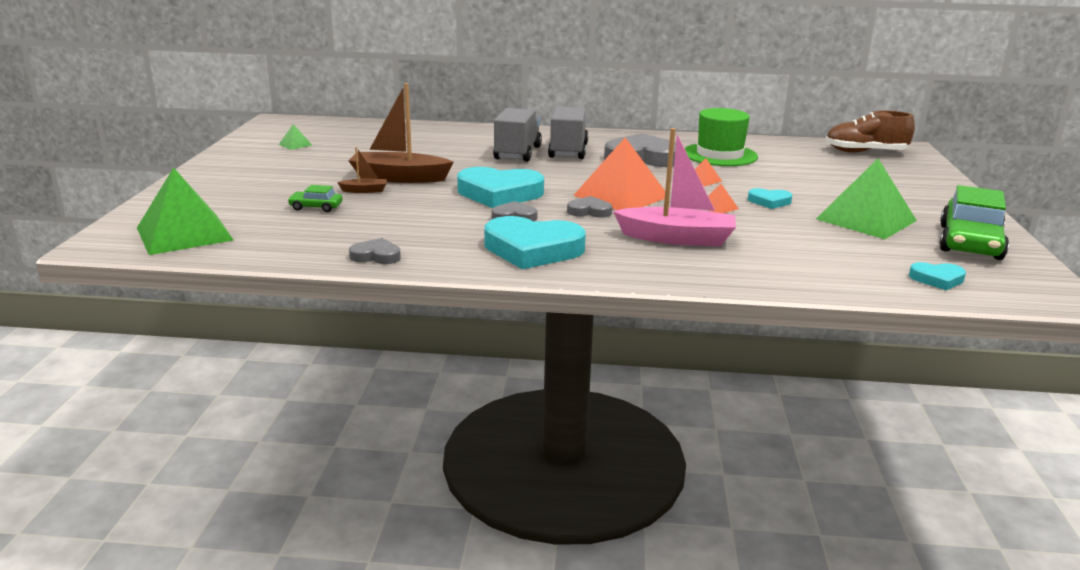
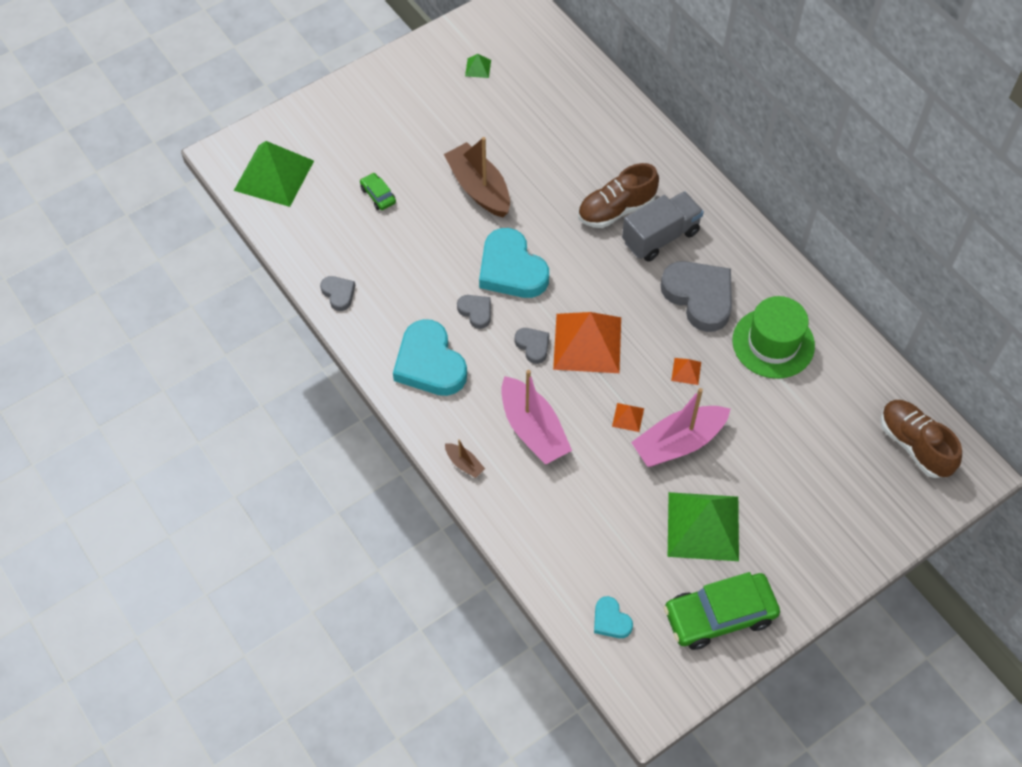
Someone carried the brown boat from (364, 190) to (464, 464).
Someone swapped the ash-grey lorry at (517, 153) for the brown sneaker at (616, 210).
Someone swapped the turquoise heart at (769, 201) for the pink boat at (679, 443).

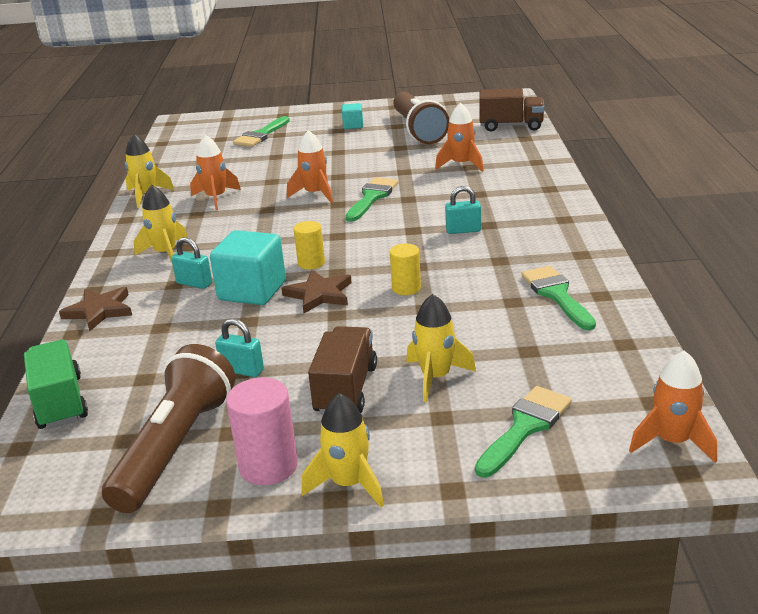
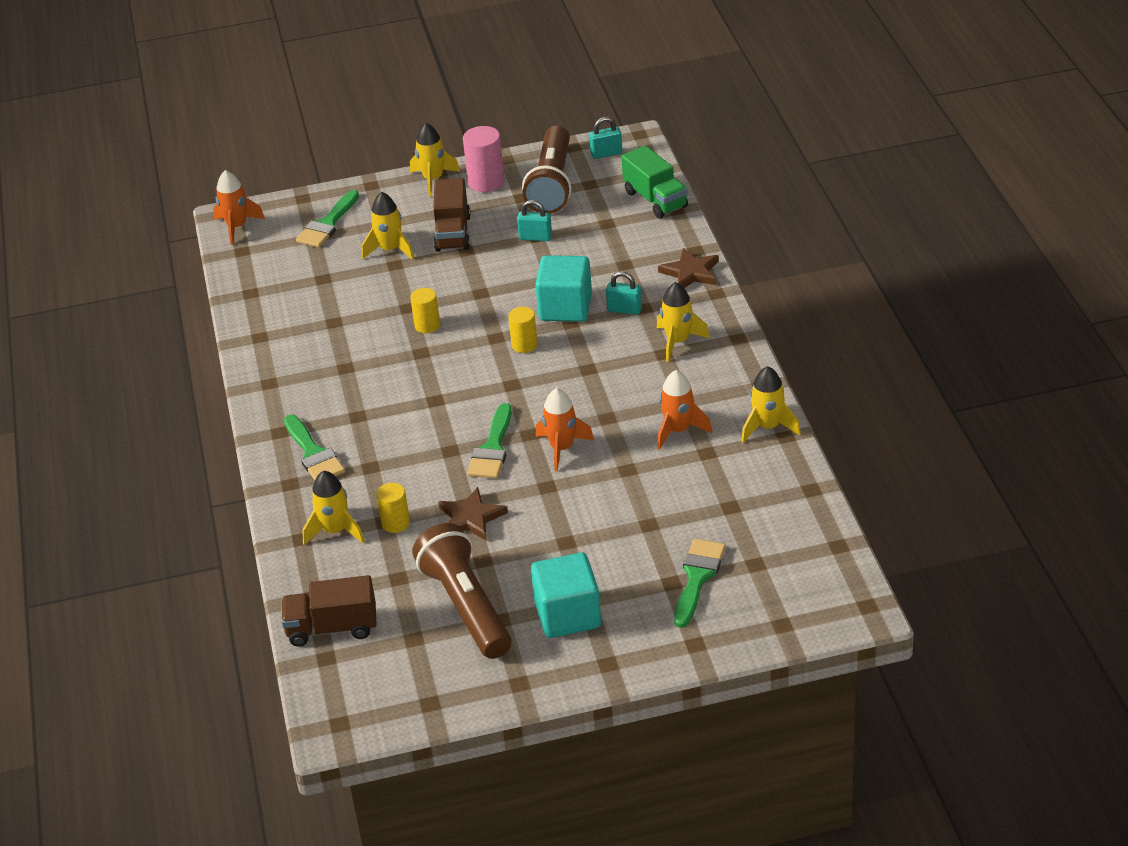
Someone put down the yellow toy rocket at (335, 531).
Someone carried the brown star shape from (319, 294) to (471, 518).
Someone carried the turquoise padlock from (463, 230) to (606, 154).
Someone carried the green paint brush from (556, 295) to (313, 454).
Someone swapped the orange toy rocket at (461, 165) for the yellow cylinder at (395, 523).
Someone scaled the turquoise solid cube at (353, 125) by 1.91.

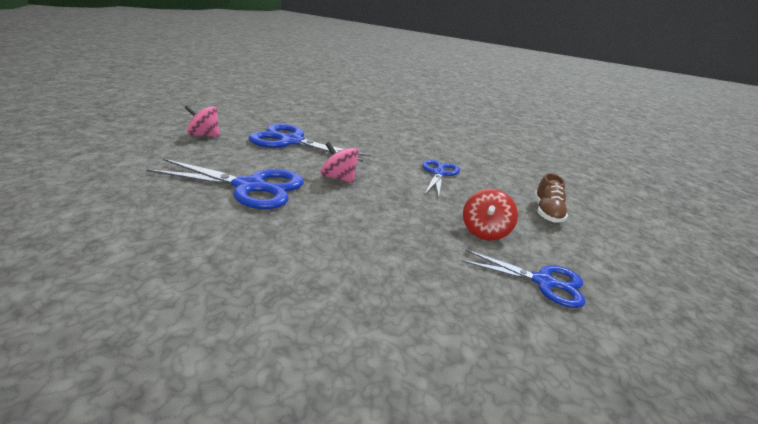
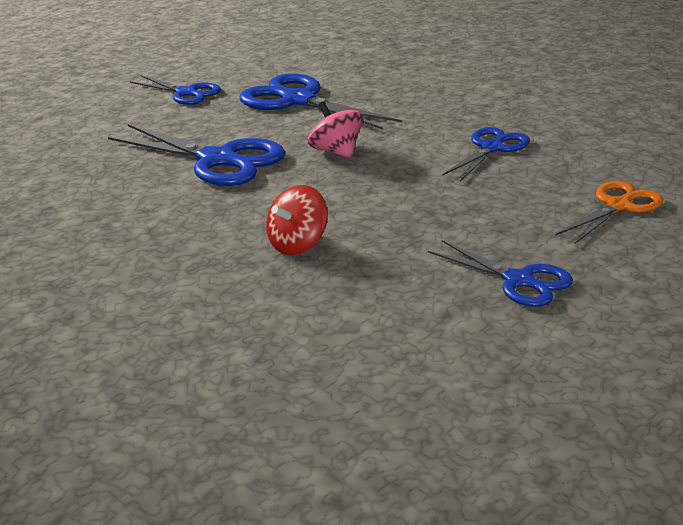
Someone carried the crimson whirligig from (484, 231) to (298, 244).
Someone swapped the pink whirligig at (204, 135) for the blue pair of scissors at (186, 93).
Someone swapped the brown sneaker at (546, 212) for the orange pair of scissors at (618, 206).

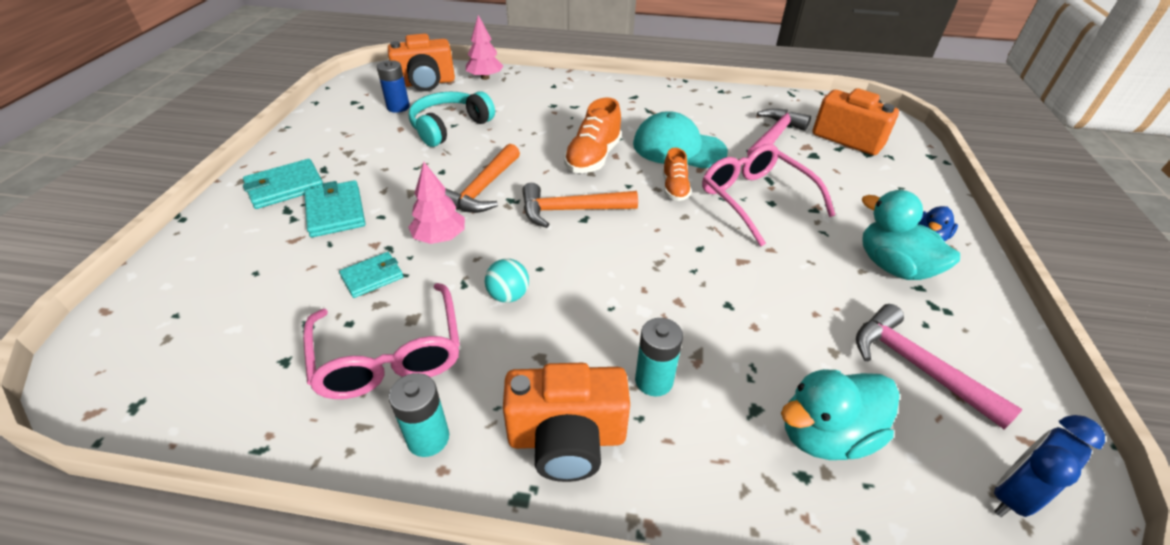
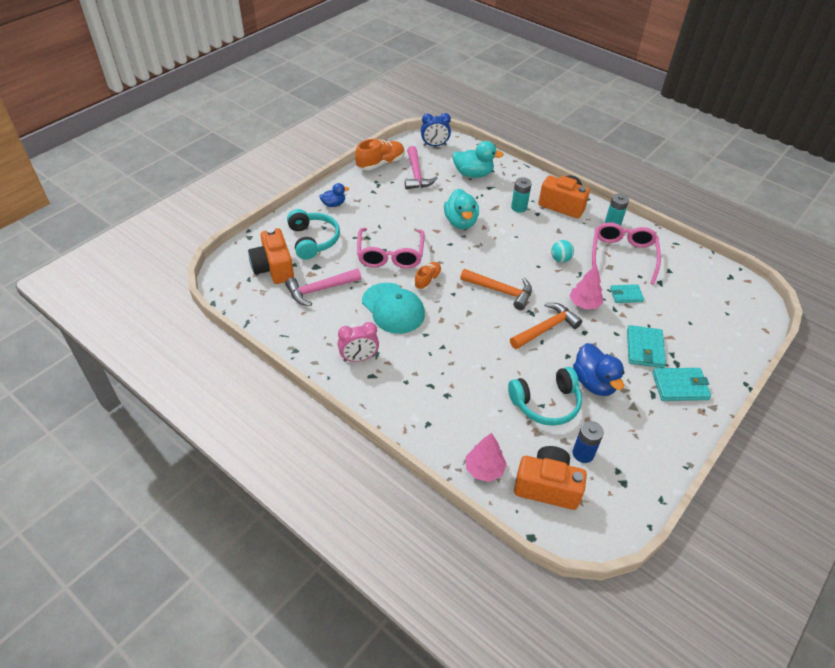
Someone put down the turquoise headset at (313, 240).
Someone put down the pink bedside clock at (359, 358).
Someone put down the blue duck at (594, 383).
Someone carried the orange sneaker from (593, 158) to (380, 163).
Someone carried the turquoise duck from (893, 267) to (460, 222).

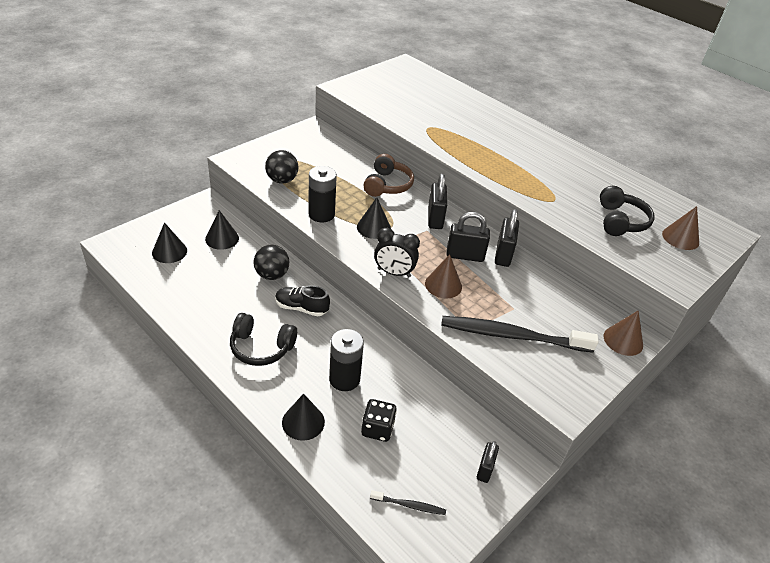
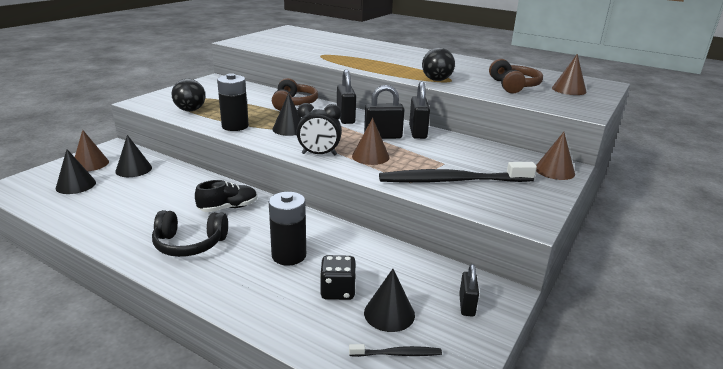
Someone put down the brown solid cone at (90, 164).
Someone carried the ebony ball from (272, 275) to (436, 80).
Someone carried the ebony solid cone from (303, 422) to (389, 313).
Someone repainted the ebony headset at (620, 221), which became the brown headset at (513, 86).
Someone rotated the ebony sneaker at (301, 308) by 150 degrees clockwise.

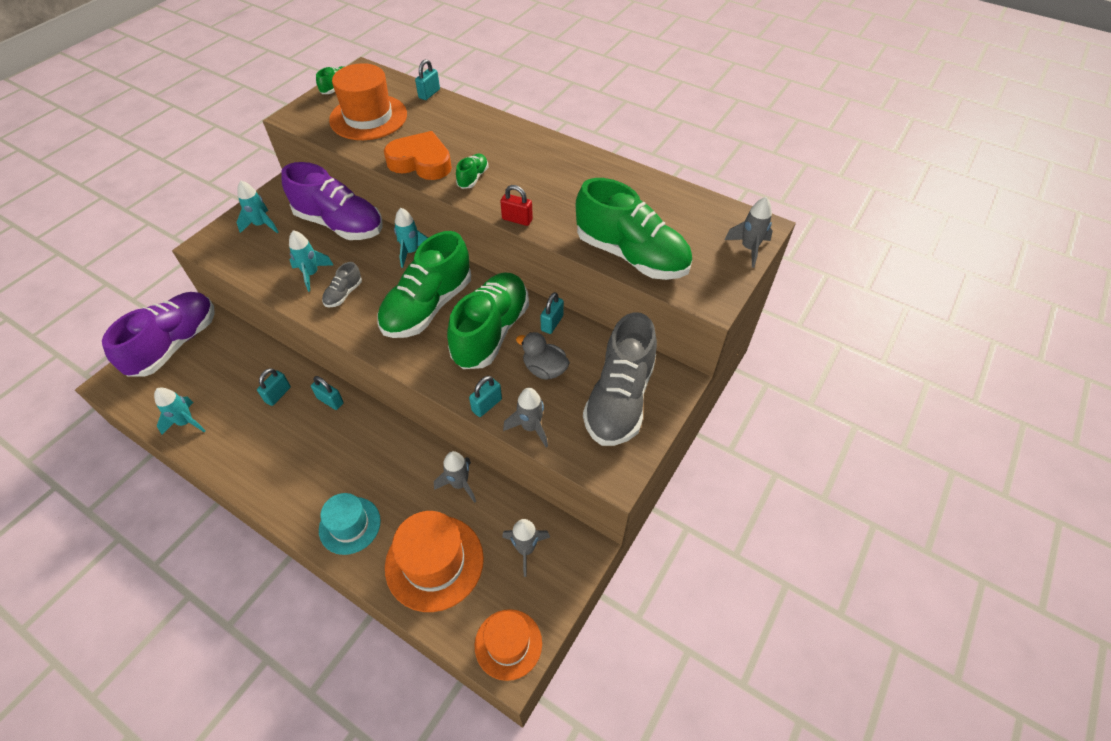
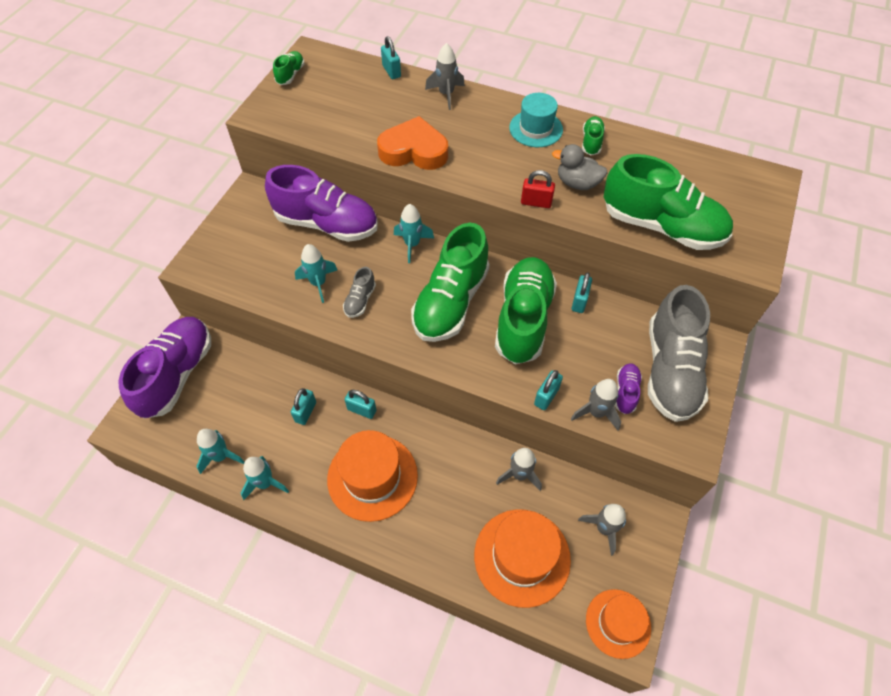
Someone put down the royal purple sneaker at (626, 392).
Someone carried the turquoise toy rocket from (261, 225) to (265, 483).
Someone carried the turquoise hat from (350, 525) to (536, 129).
Someone carried the orange hat from (368, 117) to (372, 477).
Someone carried the green sneaker from (473, 178) to (591, 142).
Someone carried the ash-grey duck from (544, 369) to (577, 183).
Someone carried the ash-grey toy rocket from (749, 248) to (446, 94).
Someone rotated the turquoise padlock at (429, 94) by 45 degrees counterclockwise.

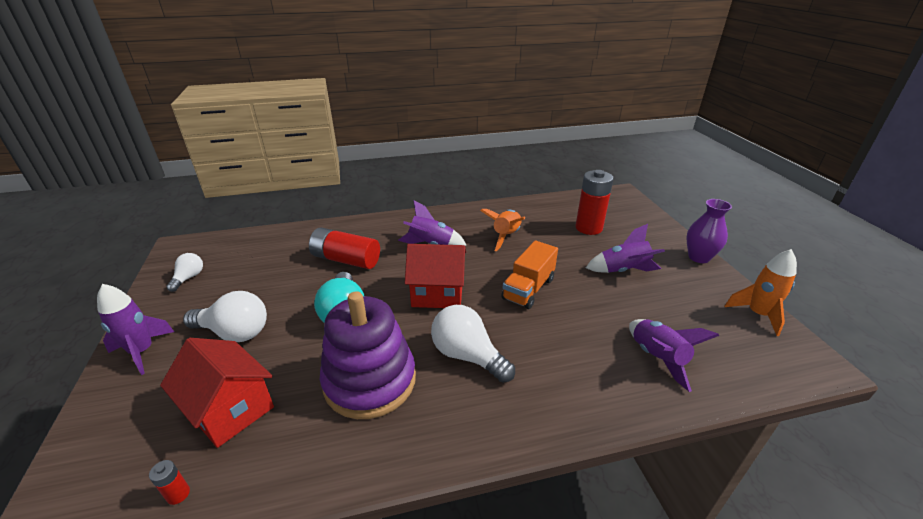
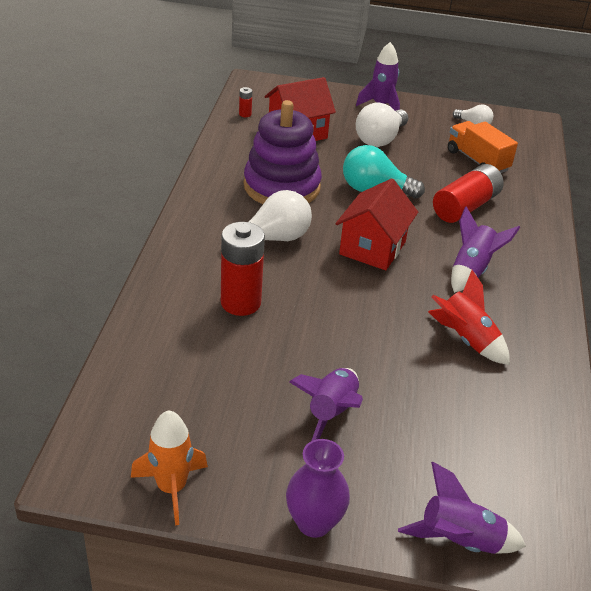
Someone carried the orange lorry from (528, 289) to (477, 161).
Someone carried the crimson battery from (588, 228) to (240, 303).
Someone carried the royal purple toy rocket from (657, 358) to (459, 541).
Someone repainted the orange toy rocket at (506, 236), which became the crimson toy rocket at (466, 339).

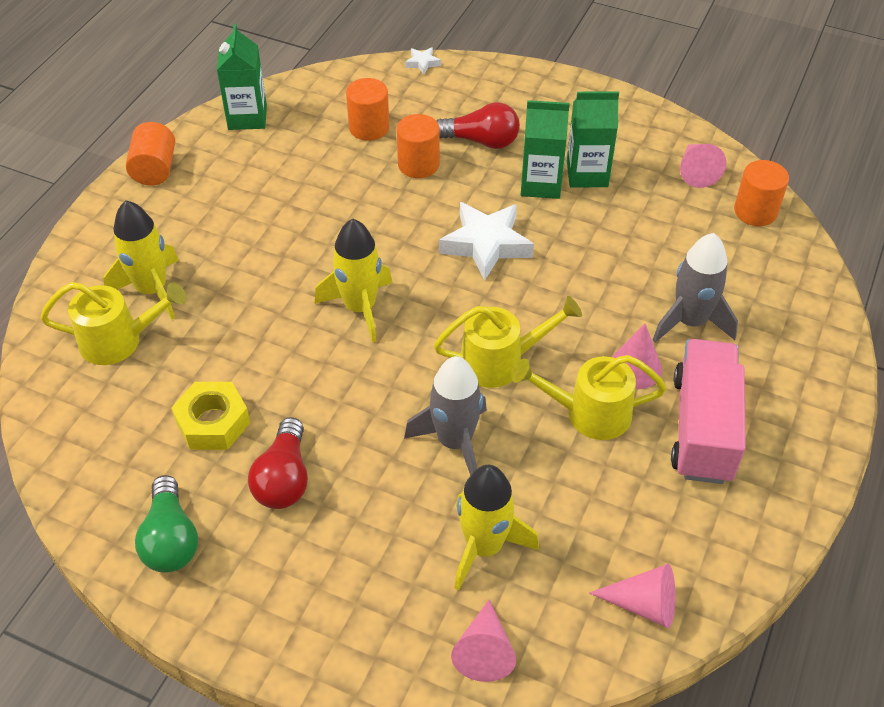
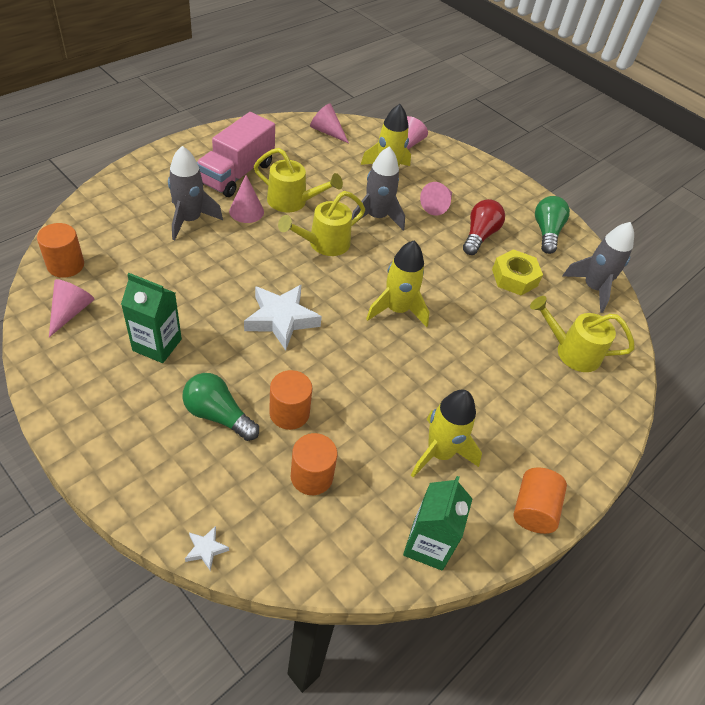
Someone took away the green carton at (541, 184).
Someone put down the pink solid cone at (437, 205).
Someone put down the ash-grey toy rocket at (593, 288).
Someone carried the yellow toy rocket from (152, 290) to (439, 453).
Someone repainted the crimson lightbulb at (481, 141), which became the green lightbulb at (218, 415).
Someone rotated the yellow watering can at (501, 361) by 45 degrees counterclockwise.

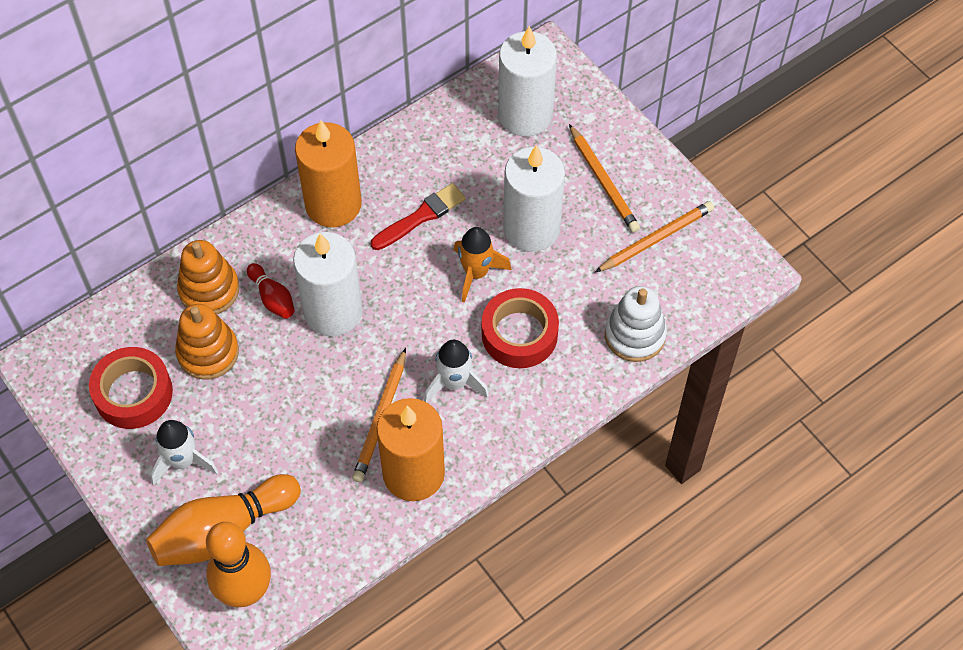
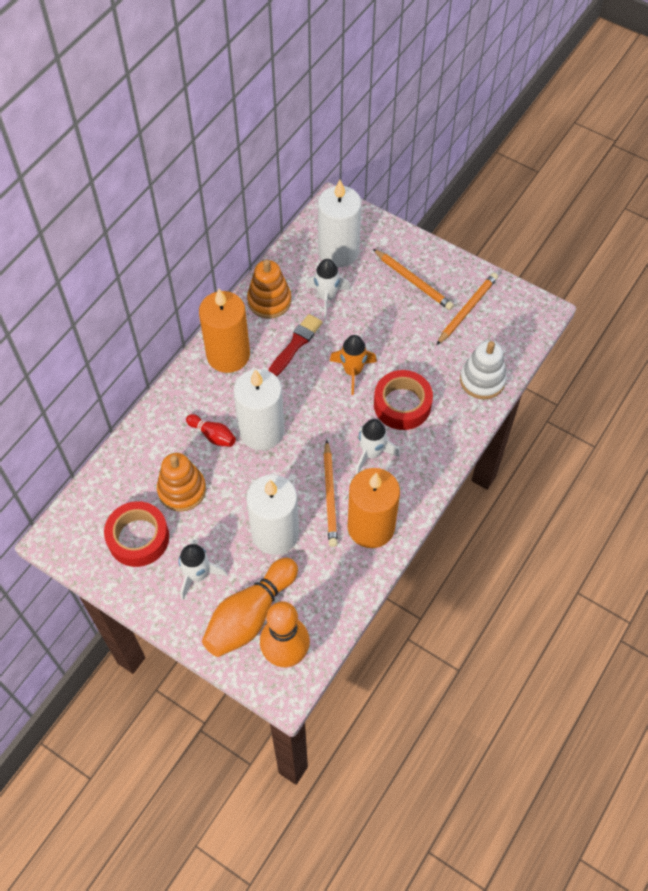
Someone put down the snow-white toy rocket at (327, 297).
Someone carried the orange stacking rings from (209, 290) to (269, 301).
Someone carried the snow-white wax candle from (531, 228) to (275, 533).

